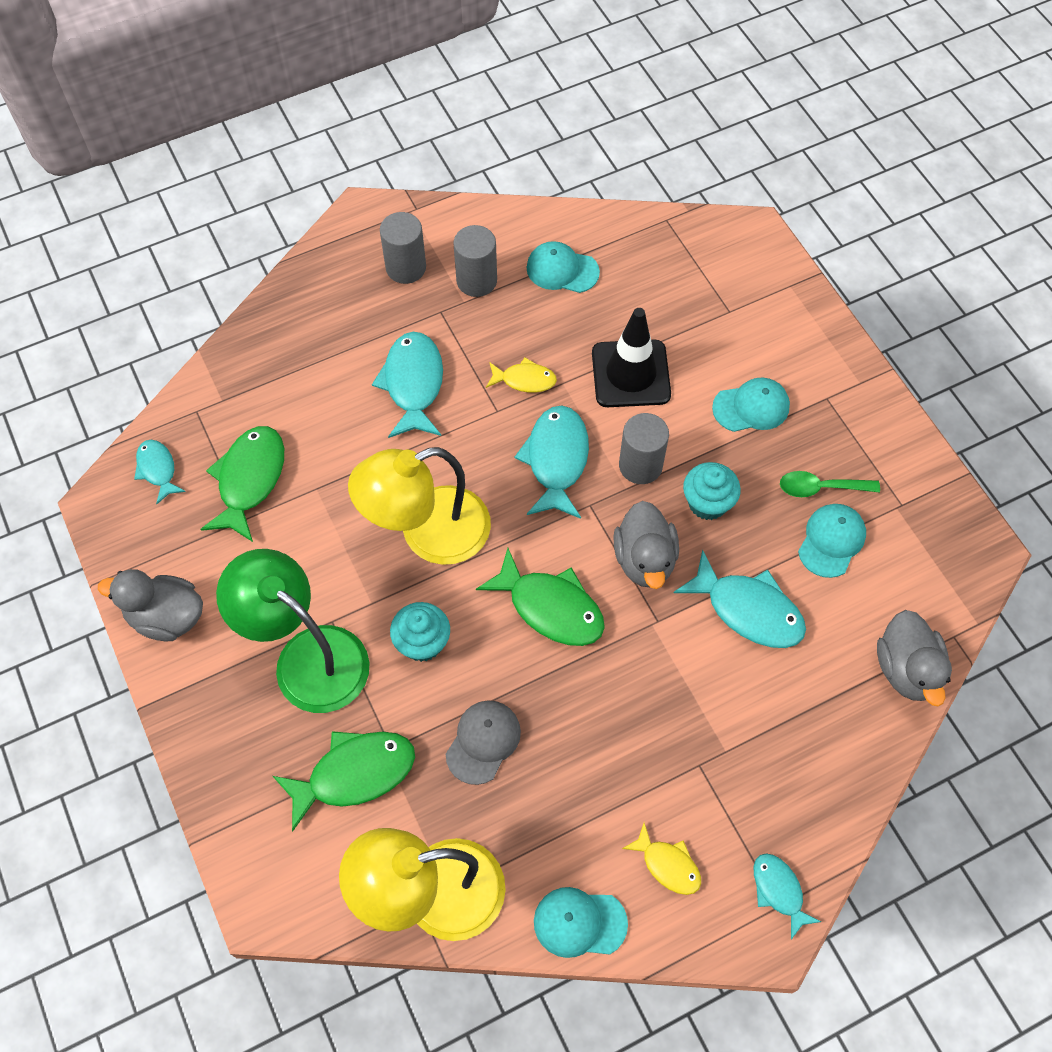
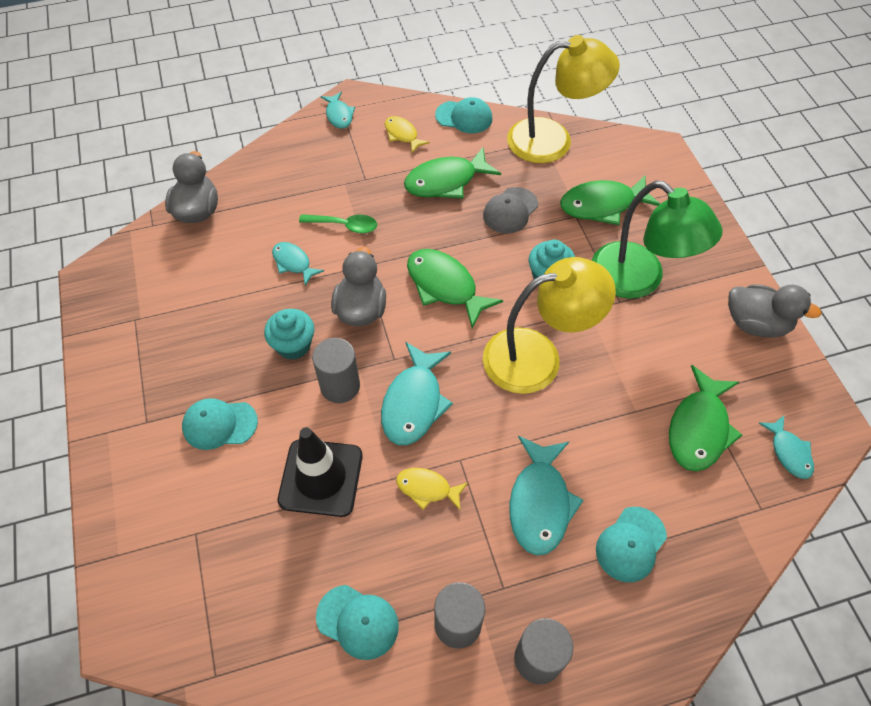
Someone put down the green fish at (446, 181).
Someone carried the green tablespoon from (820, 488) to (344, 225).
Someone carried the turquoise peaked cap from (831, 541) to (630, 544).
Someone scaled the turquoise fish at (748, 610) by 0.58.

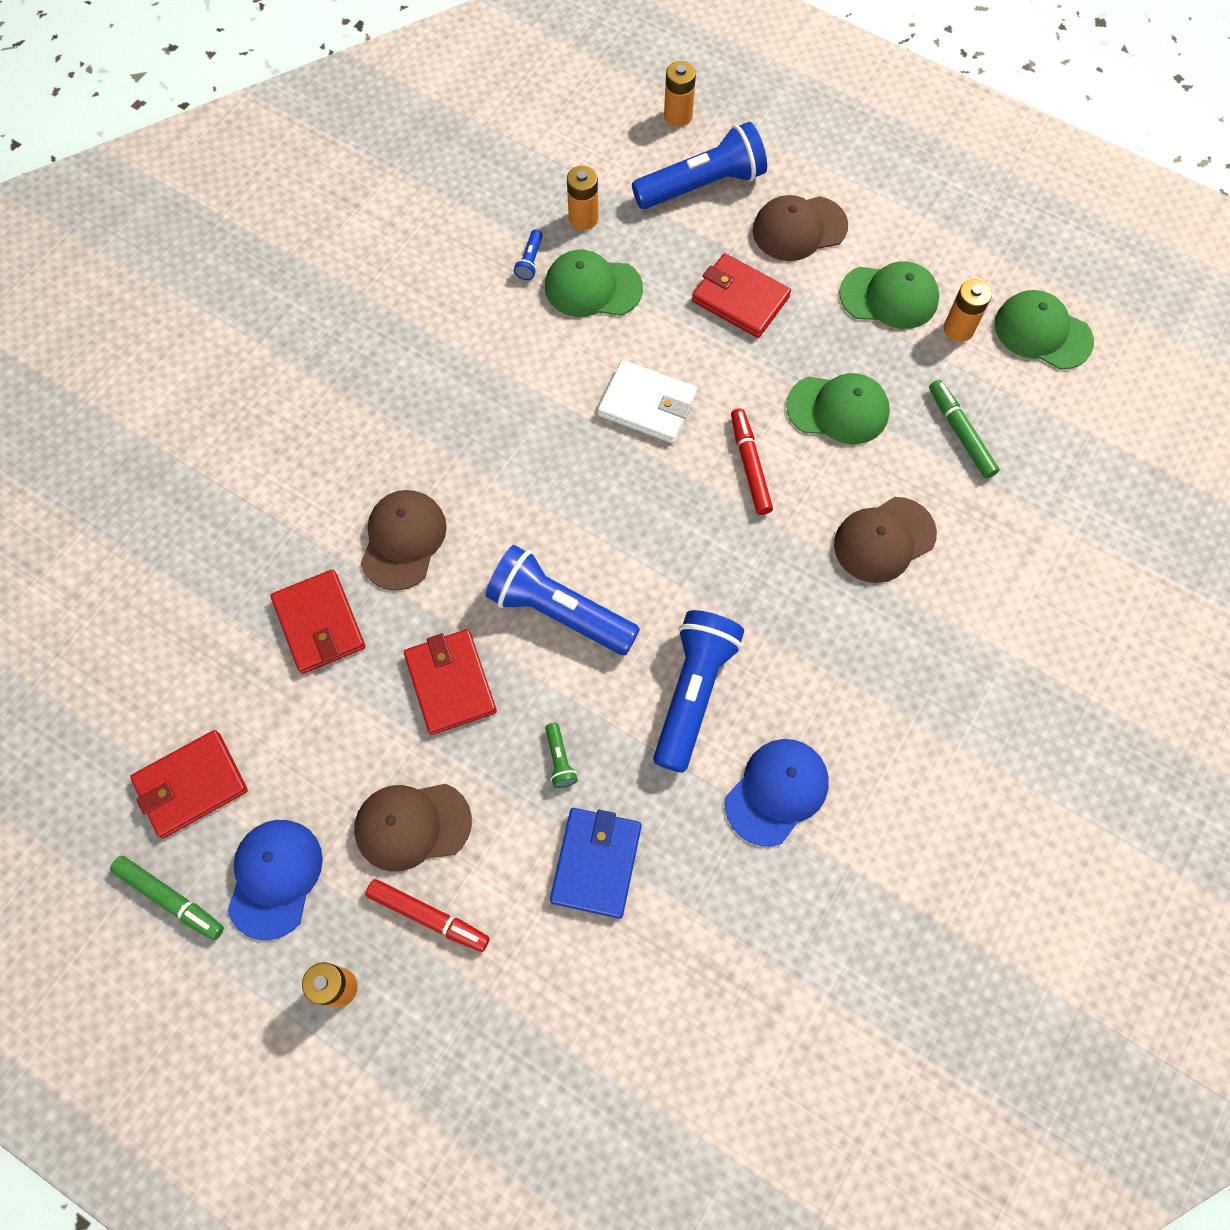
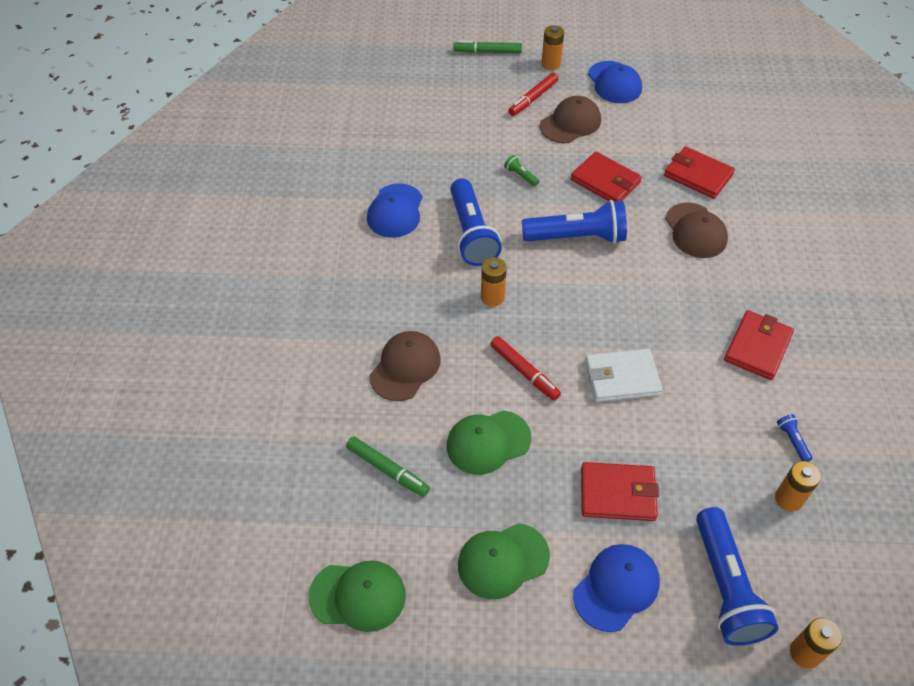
Someone took away the green peaked cap at (592, 287).
Someone took away the blue billfold at (596, 863).
Someone carried the green marker pen from (170, 899) to (487, 52).
Someone carried the crimson billfold from (191, 785) to (757, 347).
Someone carried the orange battery from (958, 329) to (492, 297).
Someone repainted the brown peaked cap at (799, 228), which became the blue peaked cap at (616, 587).
Someone rotated the crimson marker pen at (428, 916) by 45 degrees counterclockwise.
Someone rotated the blue flashlight at (702, 185) by 45 degrees counterclockwise.

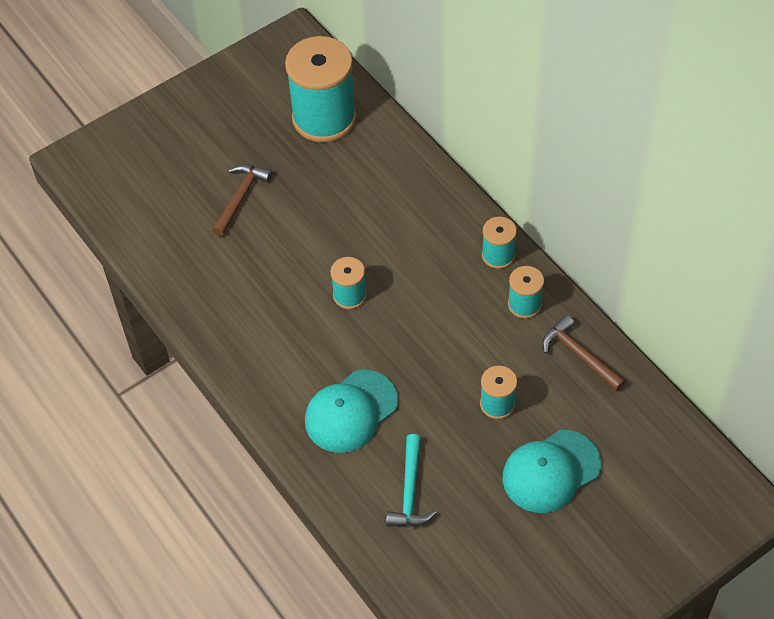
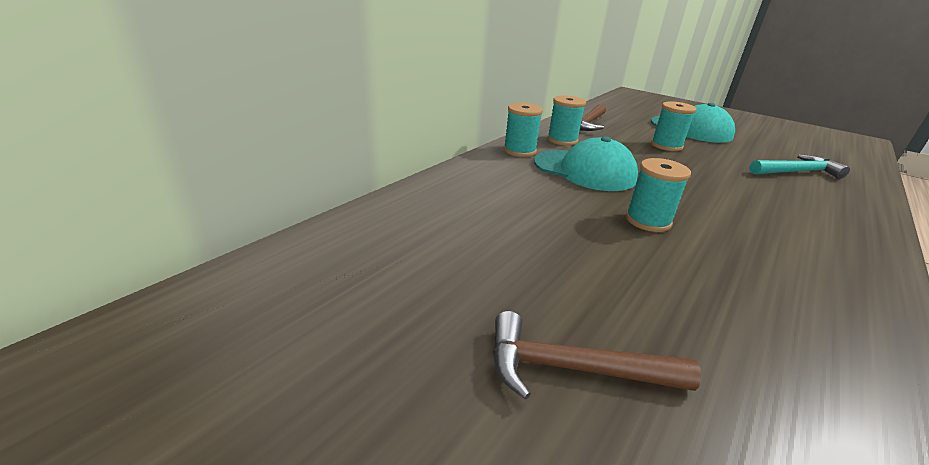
Someone took away the turquoise spool at (324, 118).
Someone carried the turquoise peaked cap from (351, 411) to (584, 170).

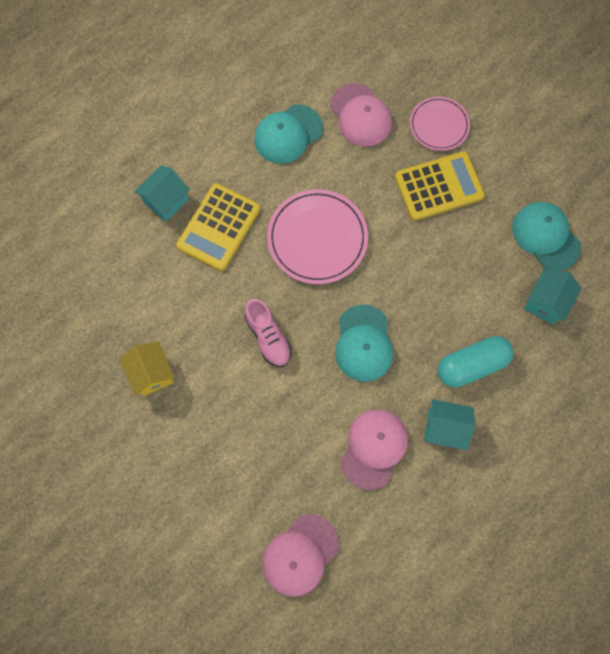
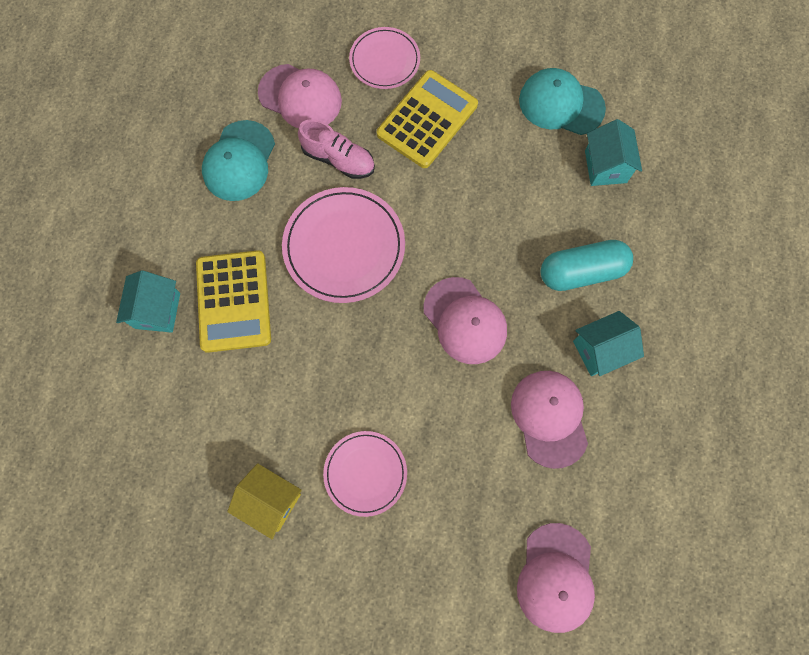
Someone put down the pink plate at (365, 473).
Someone carried the pink sneaker from (268, 337) to (338, 159).
Someone repainted the turquoise peaked cap at (363, 343), which became the pink peaked cap at (465, 321).
Someone rotated the turquoise pill at (471, 365) by 45 degrees clockwise.

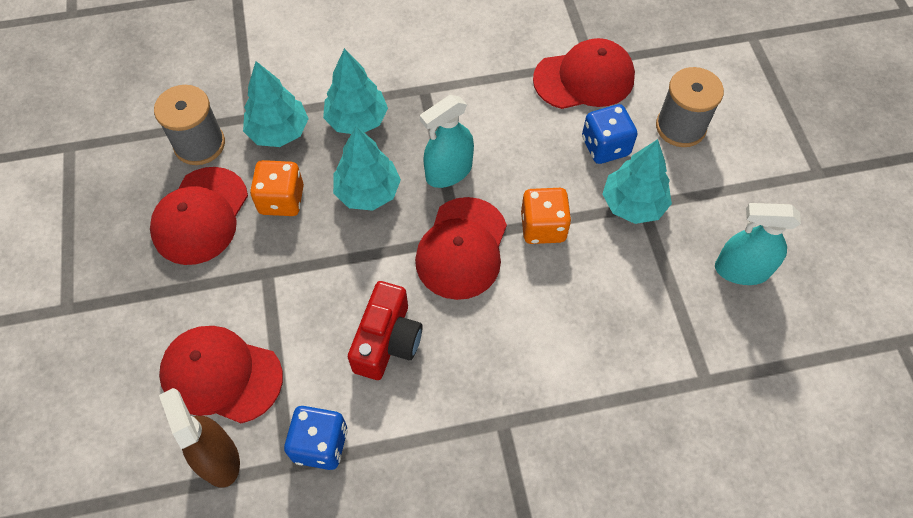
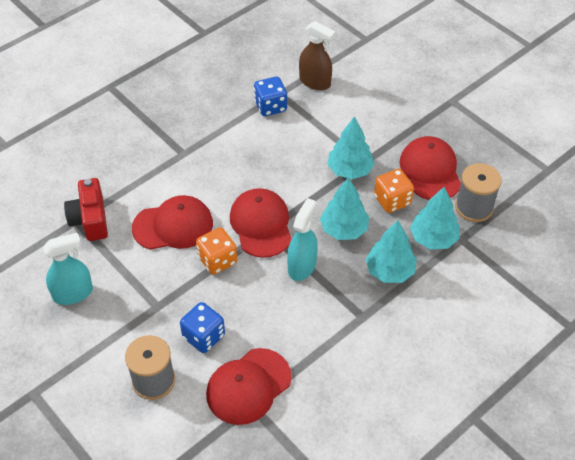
Someone carried the crimson peaked cap from (221, 375) to (173, 226).
Someone carried the crimson photo camera from (387, 341) to (90, 219).
Someone carried the turquoise fir tree from (633, 204) to (349, 170).

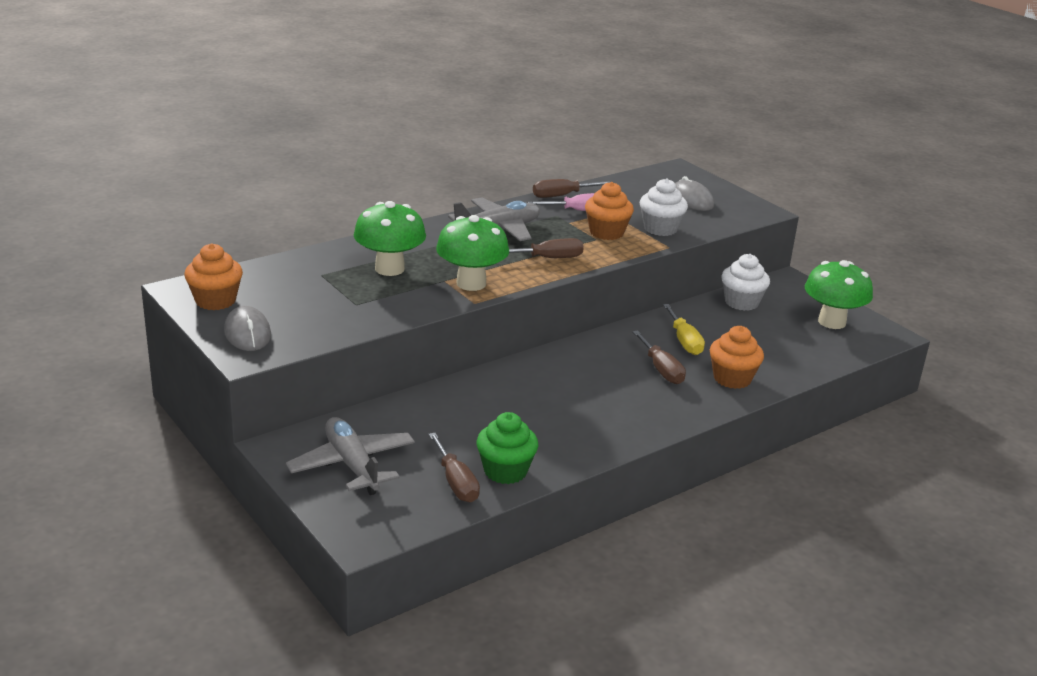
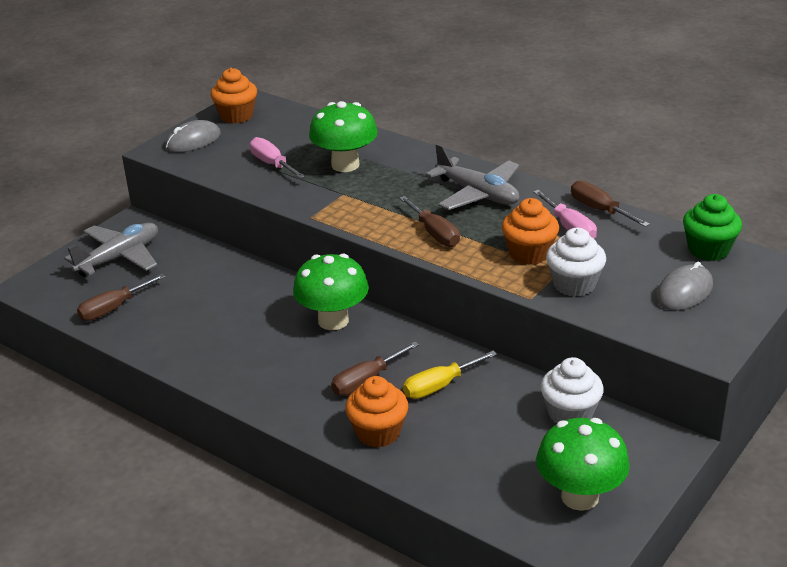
Someone put down the pink flat screwdriver at (272, 164).
Someone carried the green toadstool from (471, 283) to (333, 321).
Someone carried the green cupcake from (505, 471) to (708, 250).

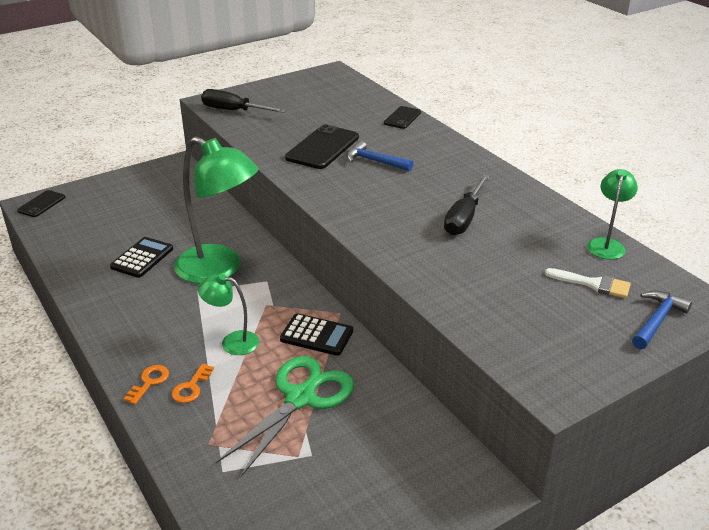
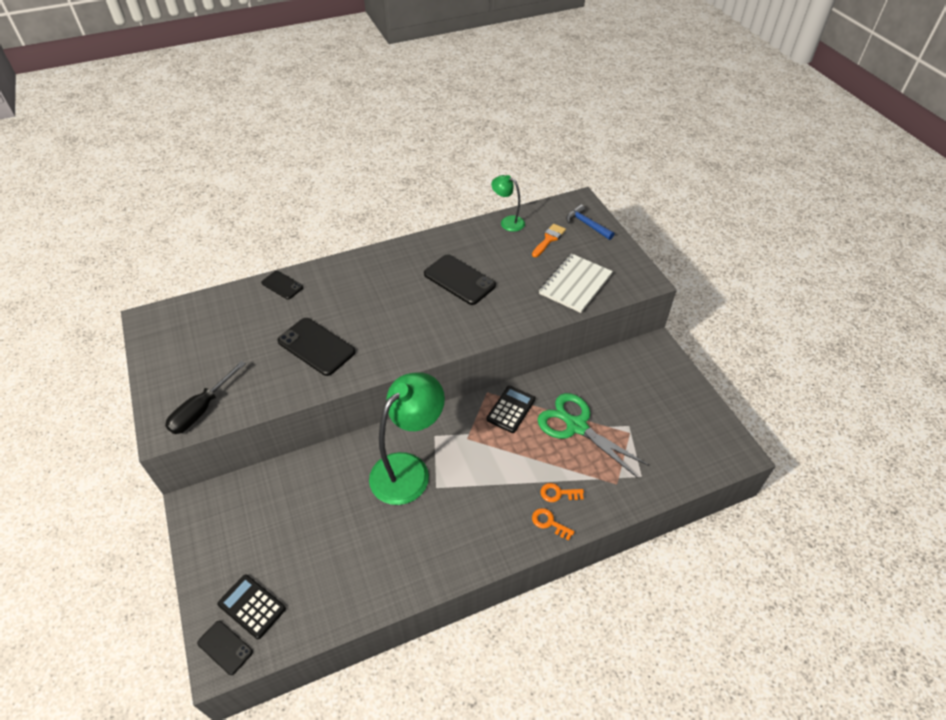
Someone took away the green lamp at (232, 342).
Someone took away the blue carpenter's hammer at (375, 161).
Someone put down the snow-white notepad at (575, 284).
Someone carried the ebony calculator from (142, 258) to (252, 606).
Someone swapped the ebony flat screwdriver at (464, 218) for the ebony smartphone at (459, 280).
Someone repainted the snow-white paint brush at (593, 284), which became the orange paint brush at (549, 239).
Someone rotated the orange door key at (191, 387) by 150 degrees clockwise.

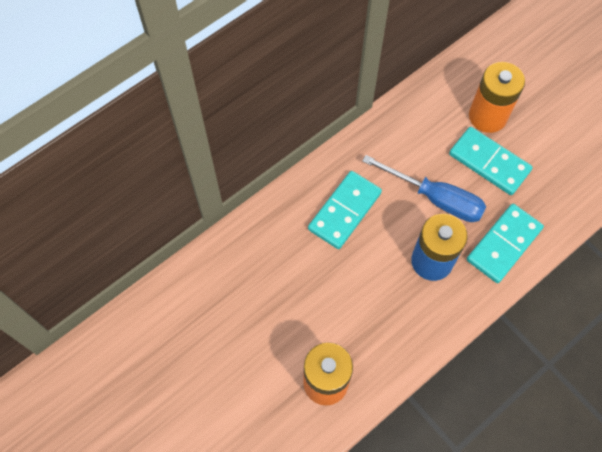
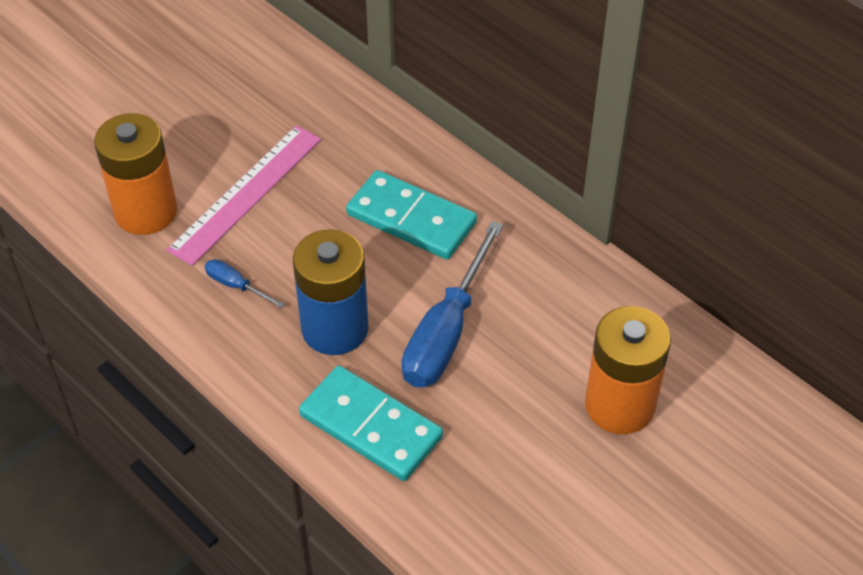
Someone took away the turquoise domino at (489, 162).
Someone put down the pink straightedge at (246, 193).
Someone put down the blue flat screwdriver at (236, 286).

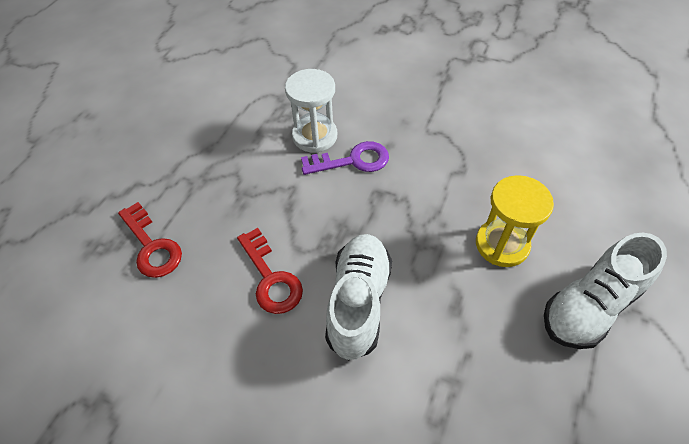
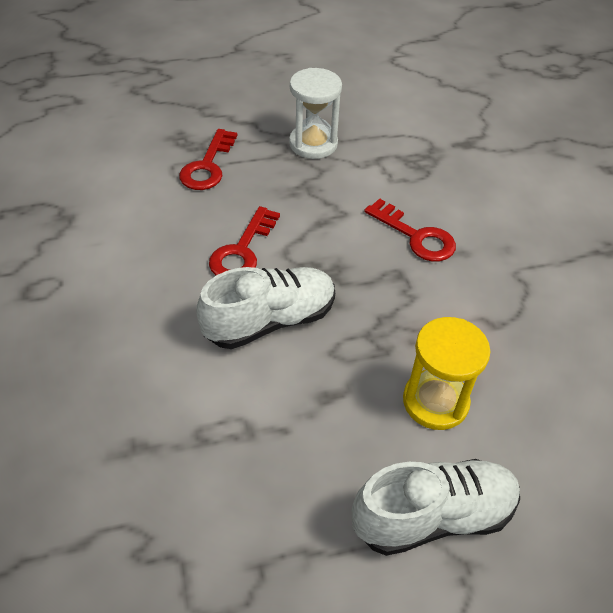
Someone carried the snow-white hourglass from (315, 136) to (313, 144).
Someone repainted the royal purple door key at (352, 161), which became the crimson door key at (416, 236).
Someone rotated the snow-white sneaker at (590, 306) by 150 degrees clockwise.

